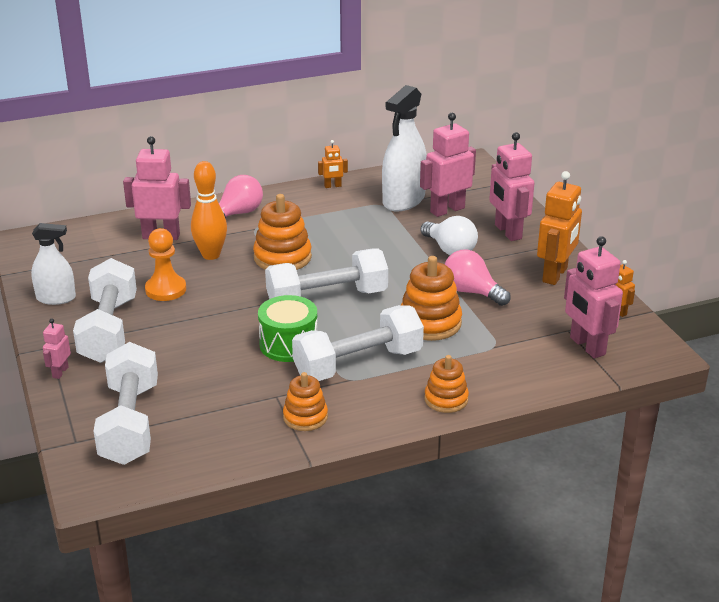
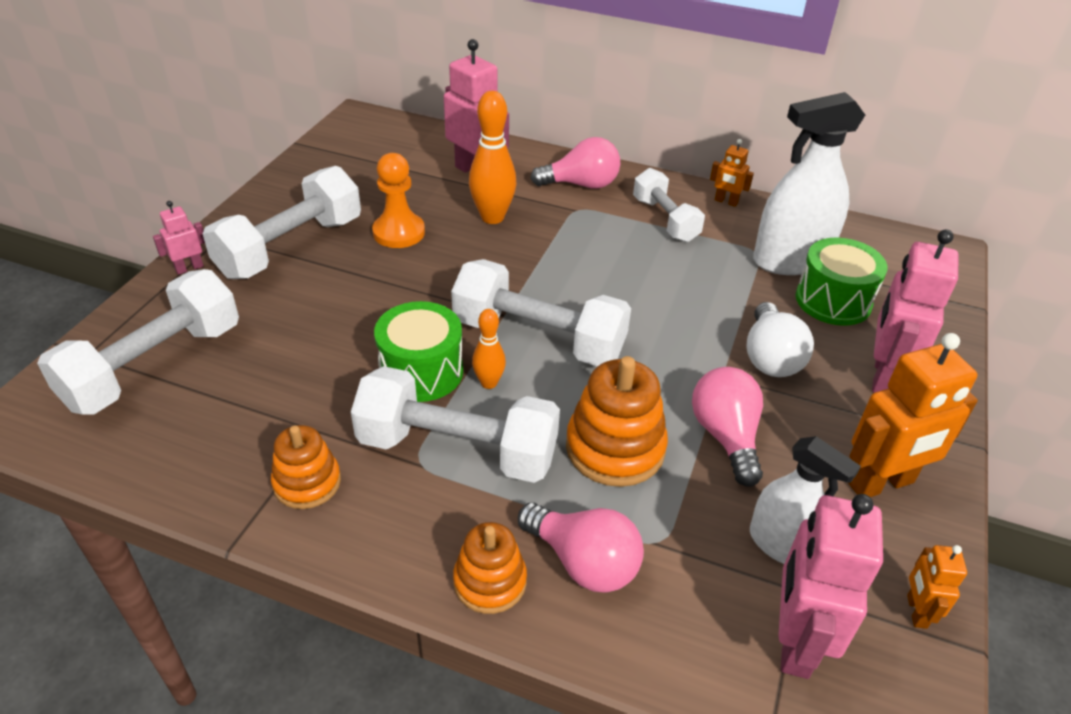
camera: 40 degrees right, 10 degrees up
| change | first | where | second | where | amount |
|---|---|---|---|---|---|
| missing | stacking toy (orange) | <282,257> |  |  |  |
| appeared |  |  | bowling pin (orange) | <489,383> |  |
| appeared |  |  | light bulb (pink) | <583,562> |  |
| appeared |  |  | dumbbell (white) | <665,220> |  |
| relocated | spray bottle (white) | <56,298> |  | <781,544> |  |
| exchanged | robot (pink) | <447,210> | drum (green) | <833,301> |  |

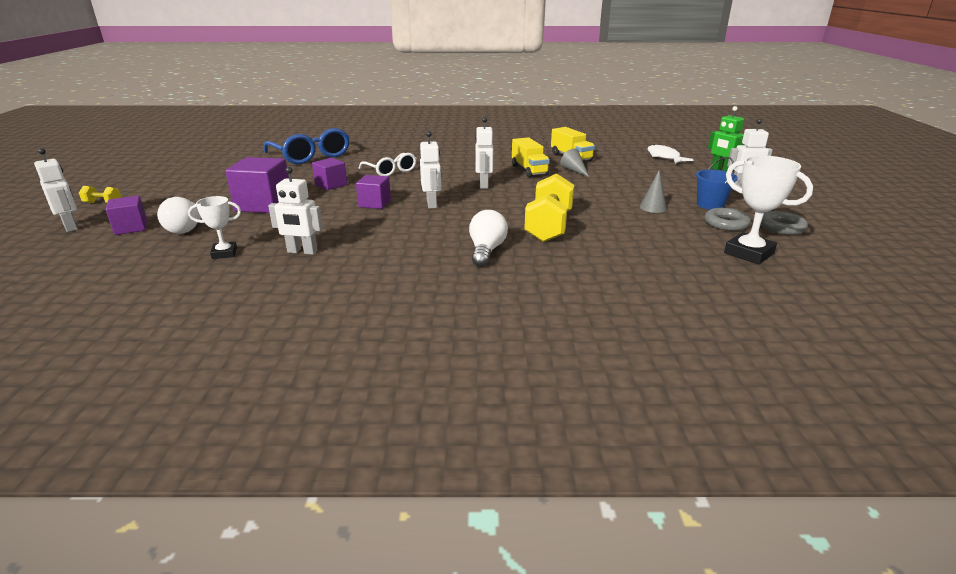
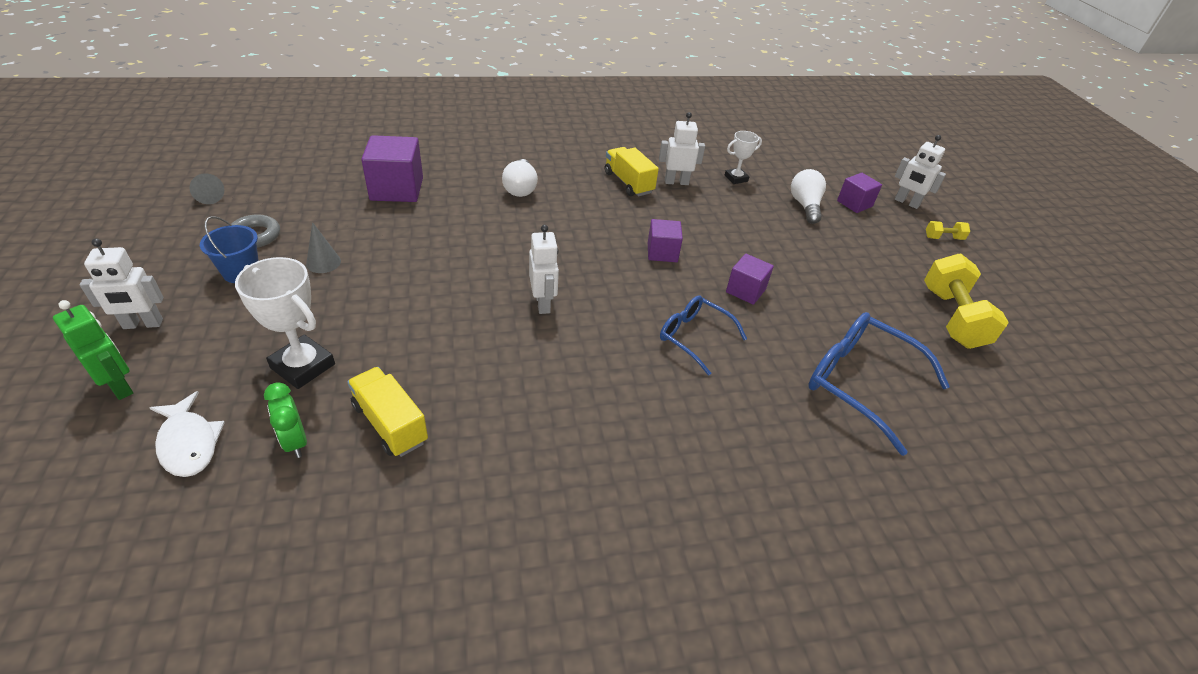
camera: 165 degrees right, 15 degrees up
| change | first | where | second | where | amount |
|---|---|---|---|---|---|
| missing | robot (white) | <432,204> |  |  |  |
| missing | ring (grey) | <781,227> |  |  |  |
| appeared |  |  | clock (green) | <295,442> |  |
| relocated | cube (purple) | <264,205> |  | <397,189> |  |
| relocated | truck (yellow) | <529,170> |  | <628,183> |  |
| relocated | dumbbell (yellow) | <548,226> |  | <952,318> |  |
| relocated | cone (grey) | <574,170> |  | <207,195> |  |
| relocated | trophy (white) | <749,253> |  | <303,366> |  |
| colour | glasses (white) | <390,171> | glasses (blue) | <694,337> |  |

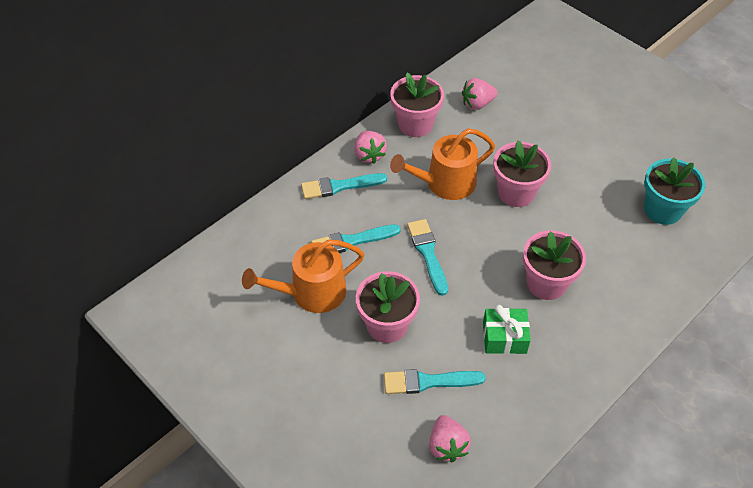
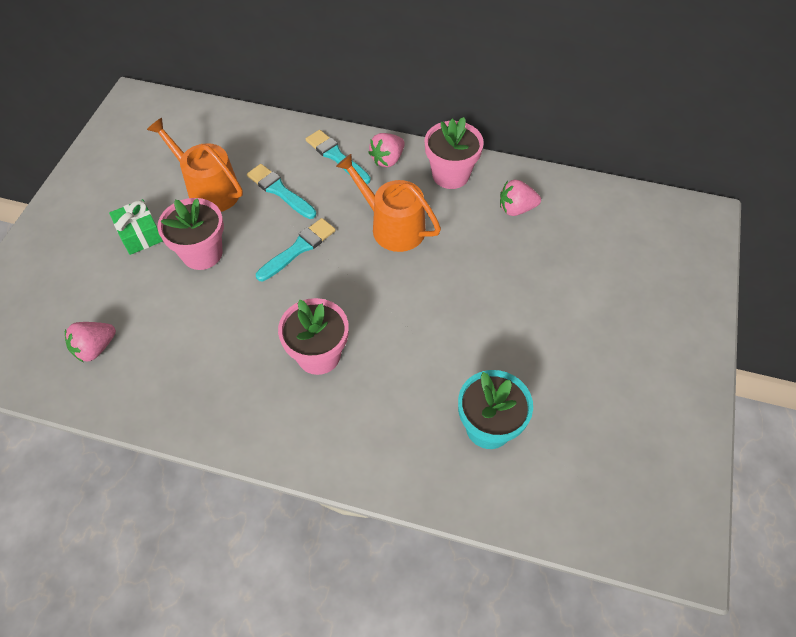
camera: 60 degrees right, 5 degrees up
| change | first | where | second | where | amount |
|---|---|---|---|---|---|
| missing | brush (turquoise) | <428,382> |  |  |  |
| missing | flower pot (pink) | <516,192> |  |  |  |
| relocated | gift (green) | <504,337> |  | <140,234> |  |
| spun | strawberry (pink) | <477,104> |  | <516,209> | 45 degrees counterclockwise |

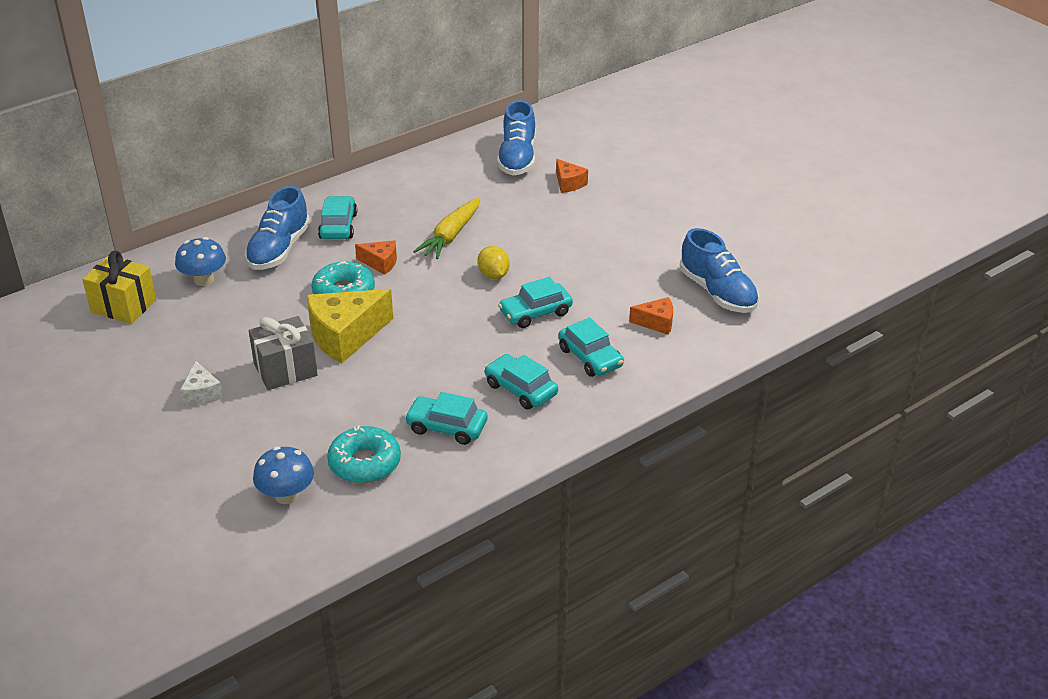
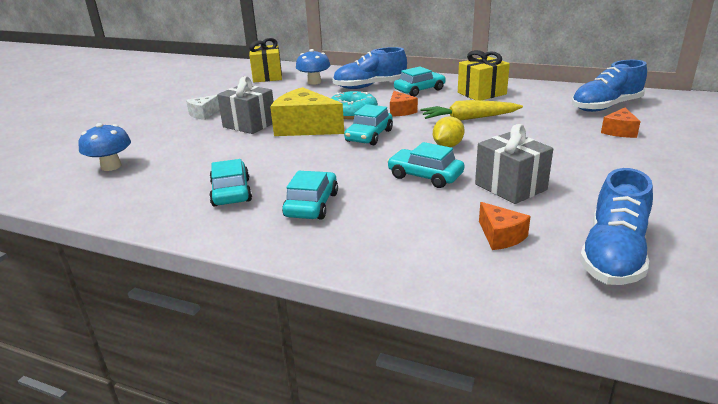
camera: 60 degrees right, 10 degrees down
| change | first | where | second | where | amount |
|---|---|---|---|---|---|
| missing | donut (turquoise) | <364,463> |  |  |  |
| appeared |  |  | gift (yellow) | <482,93> |  |
| appeared |  |  | gift (grey) | <510,187> |  |
| relocated | car (turquoise) | <590,357> |  | <369,136> |  |

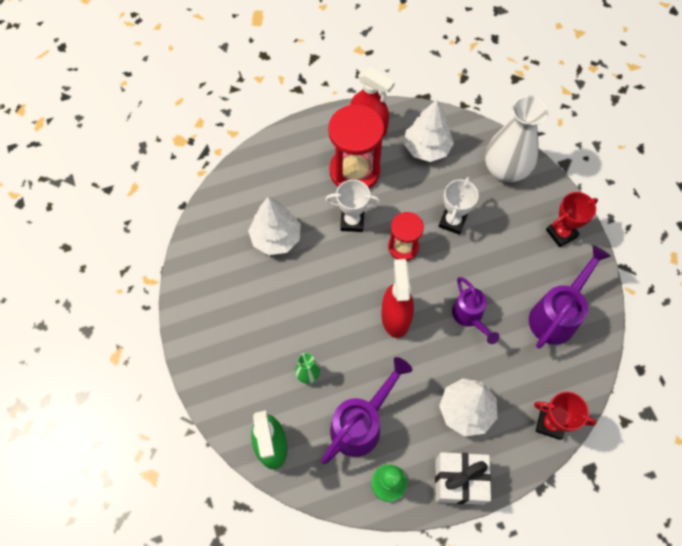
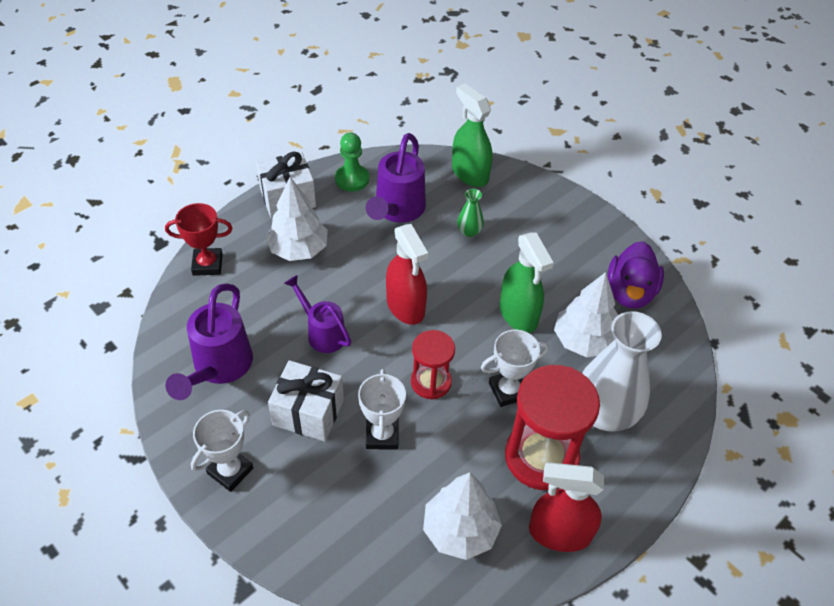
camera: 155 degrees right, 15 degrees down
| change | first | where | second | where | amount |
|---|---|---|---|---|---|
| appeared |  |  | gift (white) | <308,412> |  |
| appeared |  |  | spray bottle (green) | <518,314> |  |
| appeared |  |  | duck (purple) | <630,292> |  |
| relocated | vase (white) | <505,169> |  | <604,413> |  |
| colour | trophy (red) | <561,233> | trophy (white) | <230,471> |  |

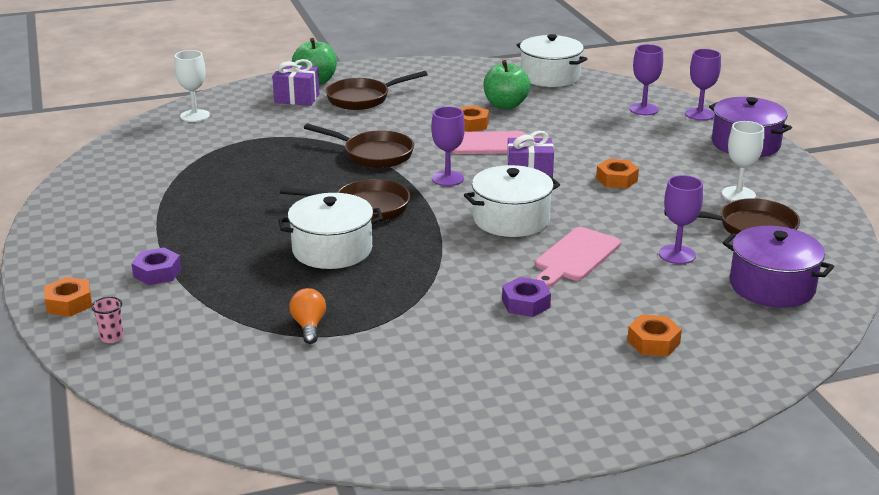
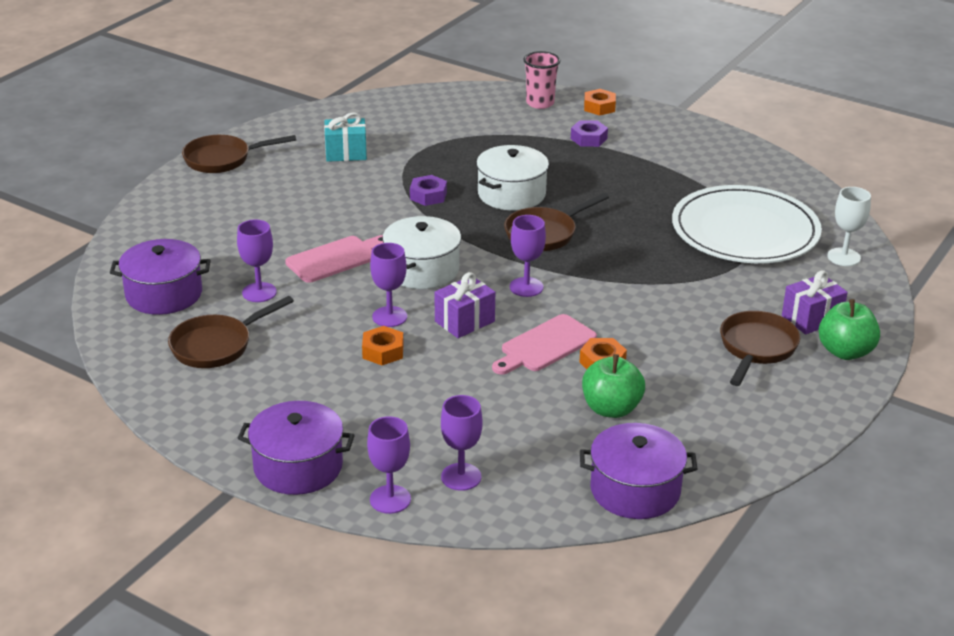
camera: 140 degrees right, 5 degrees up
| change | first | where | second | where | amount |
|---|---|---|---|---|---|
| missing | light bulb (orange) | <309,326> |  |  |  |
| missing | nut (orange) | <653,342> |  |  |  |
| missing | goblet (white) | <738,194> |  |  |  |
| appeared |  |  | gift (turquoise) | <346,153> |  |
| appeared |  |  | goblet (purple) | <389,317> |  |
| appeared |  |  | plate (white) | <745,231> |  |
| relocated | pan (brown) | <373,154> |  | <223,159> |  |
| relocated | nut (purple) | <525,303> |  | <428,195> |  |
| colour | pot (white) | <550,76> | pot (purple) | <635,490> |  |
| spun | cutting board (pink) | <575,257> |  | <335,258> | 60 degrees clockwise |
| size | cup (pink) | <112,337> |  | <540,103> | x1.80 |

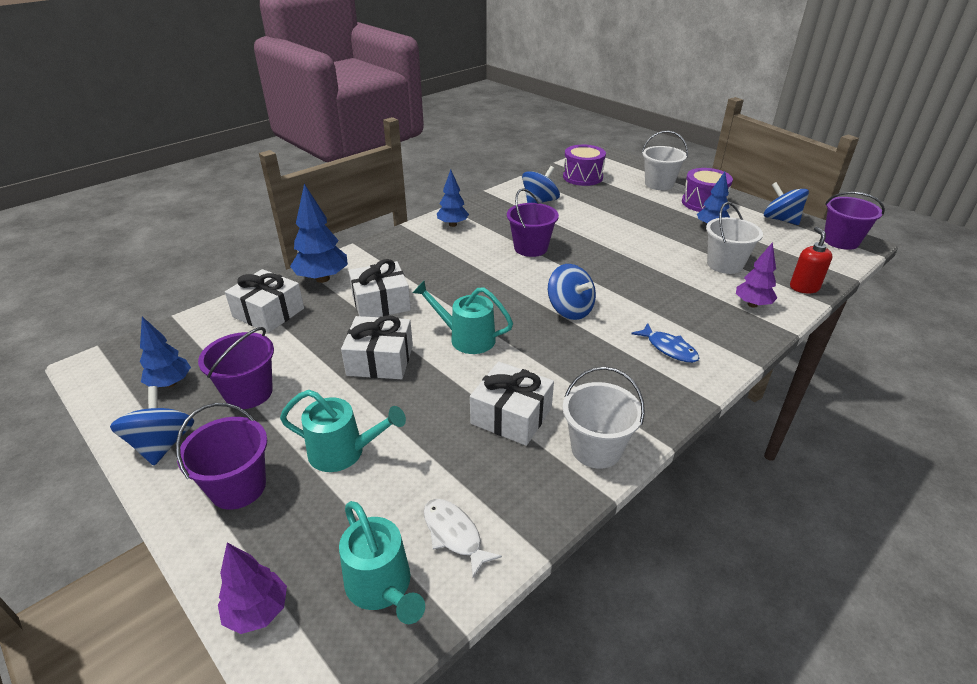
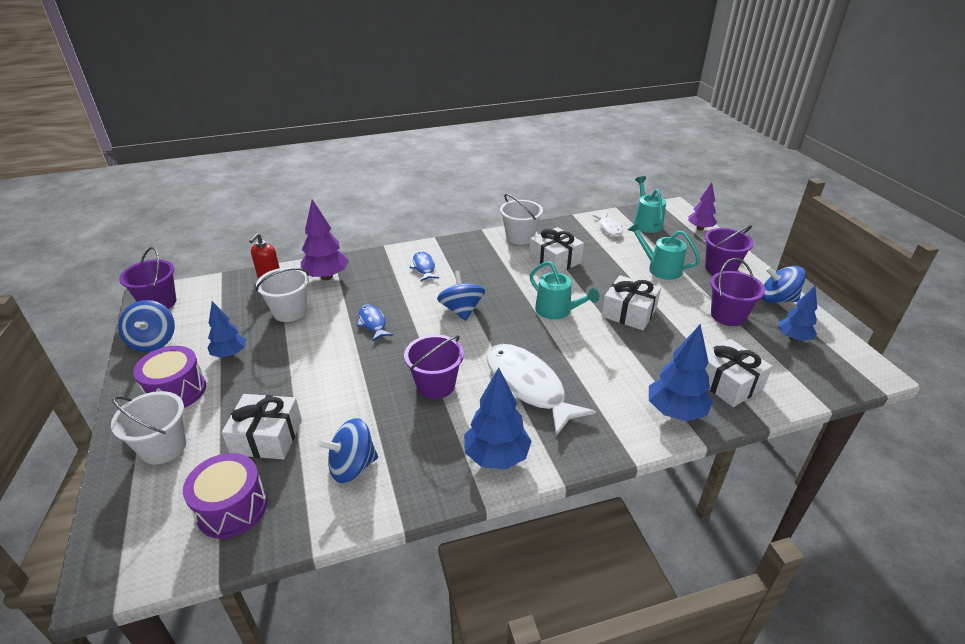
camera: 155 degrees left, 0 degrees up
| change | first | where | second | where | amount |
|---|---|---|---|---|---|
| appeared |  |  | fish (blue) | <373,323> |  |
| appeared |  |  | fish (white) | <528,387> |  |
| relocated | gift (white) | <381,302> |  | <267,437> |  |
| spun | spinning top (blue) | <162,444> |  | <777,299> | 90 degrees clockwise |
| size | tree (blue) | <452,224> |  | <496,457> | x1.51 |
| size | tree (purple) | <752,304> |  | <326,277> | x1.51 |

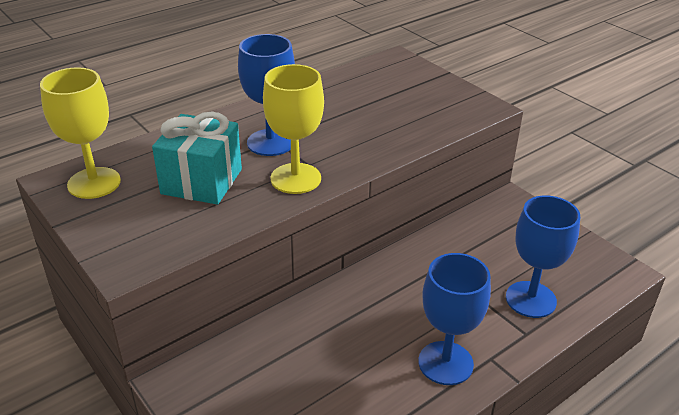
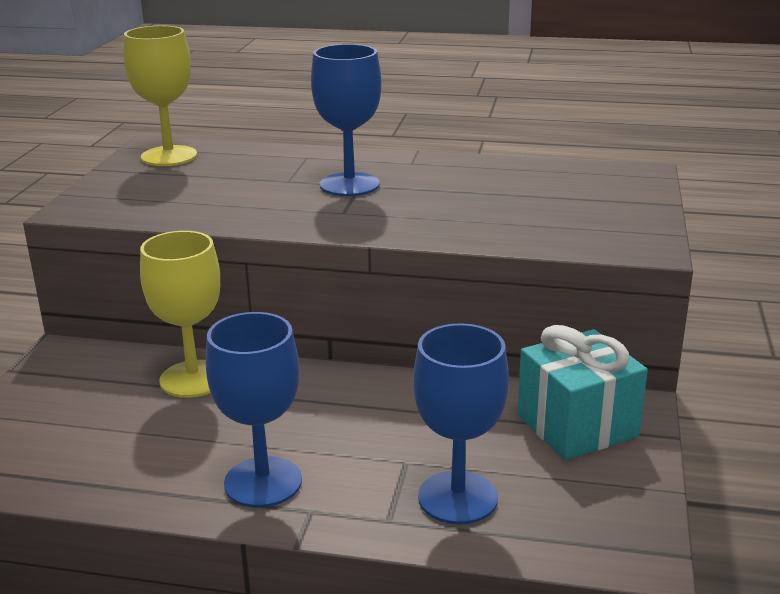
camera: 50 degrees right, 10 degrees down
| change | first | where | second | where | amount |
|---|---|---|---|---|---|
| relocated | gift (turquoise) | <202,181> |  | <577,426> |  |
| relocated | goblet (yellow) | <295,178> |  | <193,379> |  |

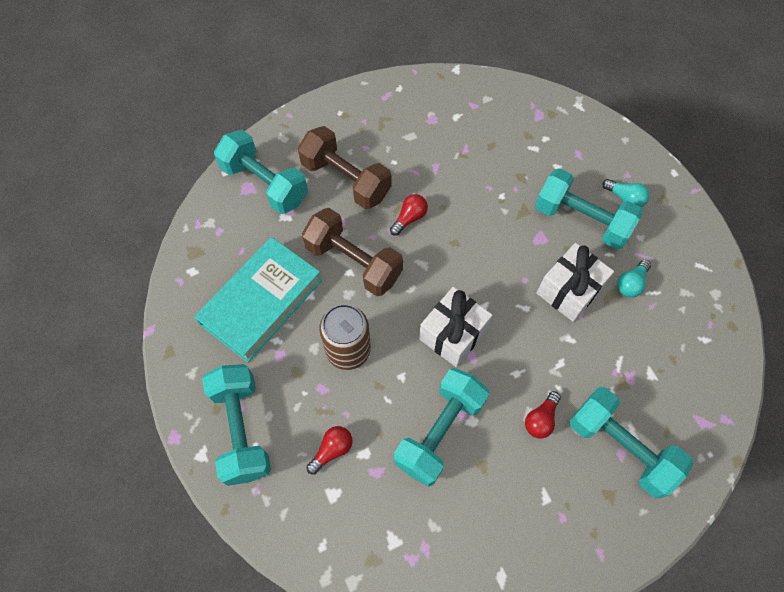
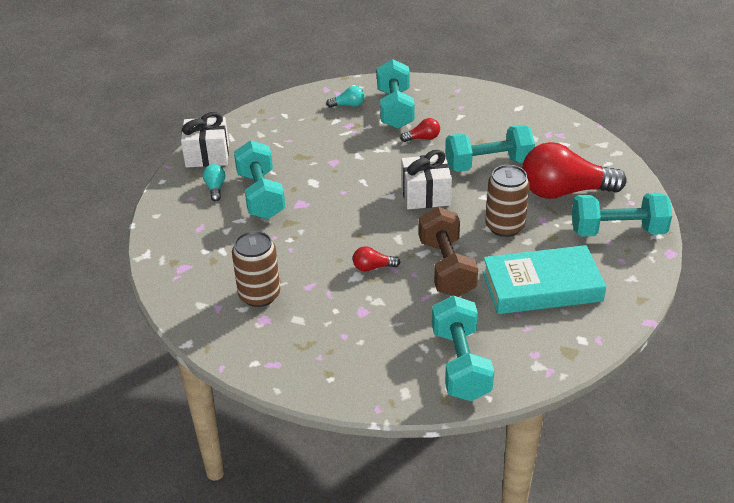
camera: 135 degrees left, 25 degrees down
| change | first | where | second | where | amount |
|---|---|---|---|---|---|
| missing | dumbbell (brown) | <346,180> |  |  |  |
| appeared |  |  | can (brown) | <259,295> |  |
| relocated | gift (white) | <569,290> |  | <207,155> |  |
| relocated | light bulb (turquoise) | <631,283> |  | <348,105> |  |
| spun | dumbbell (turquoise) | <241,429> |  | <617,231> | 60 degrees clockwise |
| size | light bulb (red) | <332,450> |  | <564,192> | x2.40 |

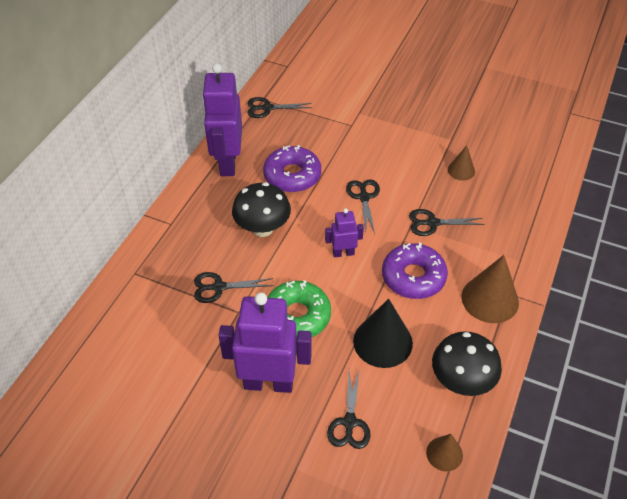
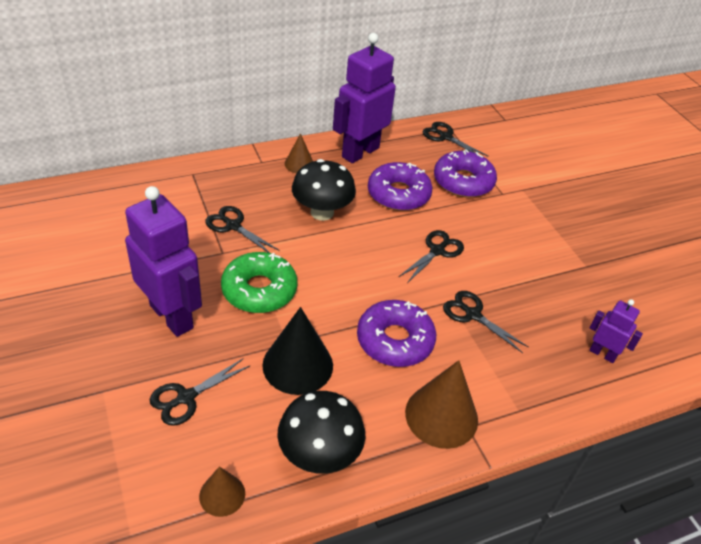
camera: 40 degrees right, 5 degrees down
| change | first | where | second | where | amount |
|---|---|---|---|---|---|
| appeared |  |  | donut (purple) | <463,182> |  |
| relocated | robot (purple) | <343,253> |  | <602,354> |  |
| relocated | cone (brown) | <461,170> |  | <299,164> |  |

